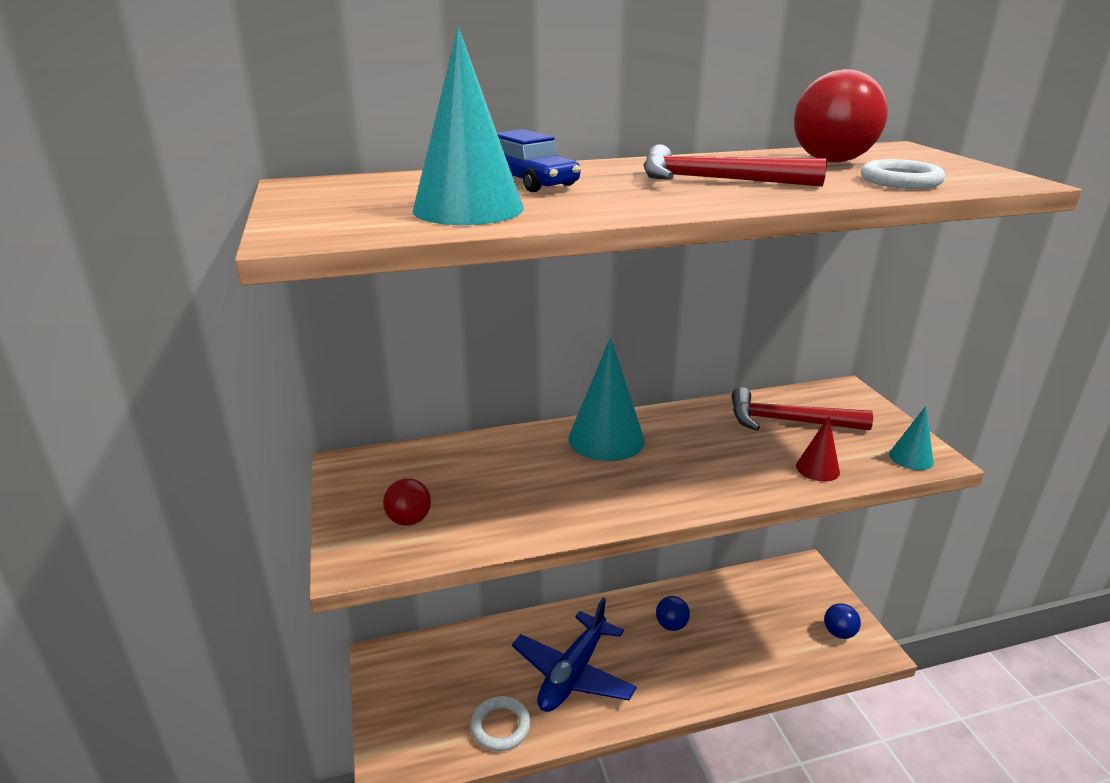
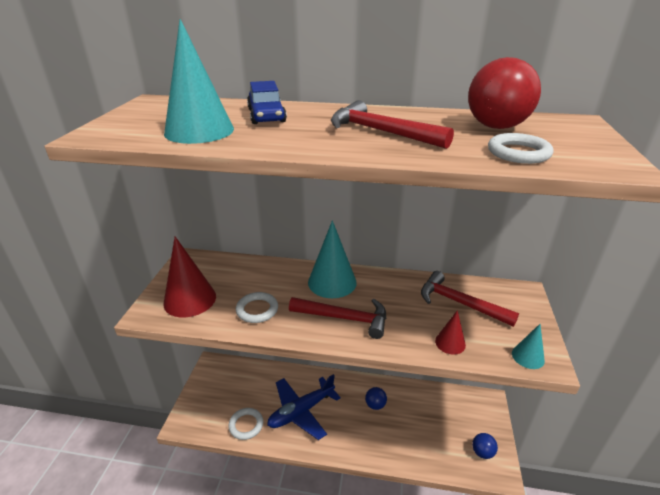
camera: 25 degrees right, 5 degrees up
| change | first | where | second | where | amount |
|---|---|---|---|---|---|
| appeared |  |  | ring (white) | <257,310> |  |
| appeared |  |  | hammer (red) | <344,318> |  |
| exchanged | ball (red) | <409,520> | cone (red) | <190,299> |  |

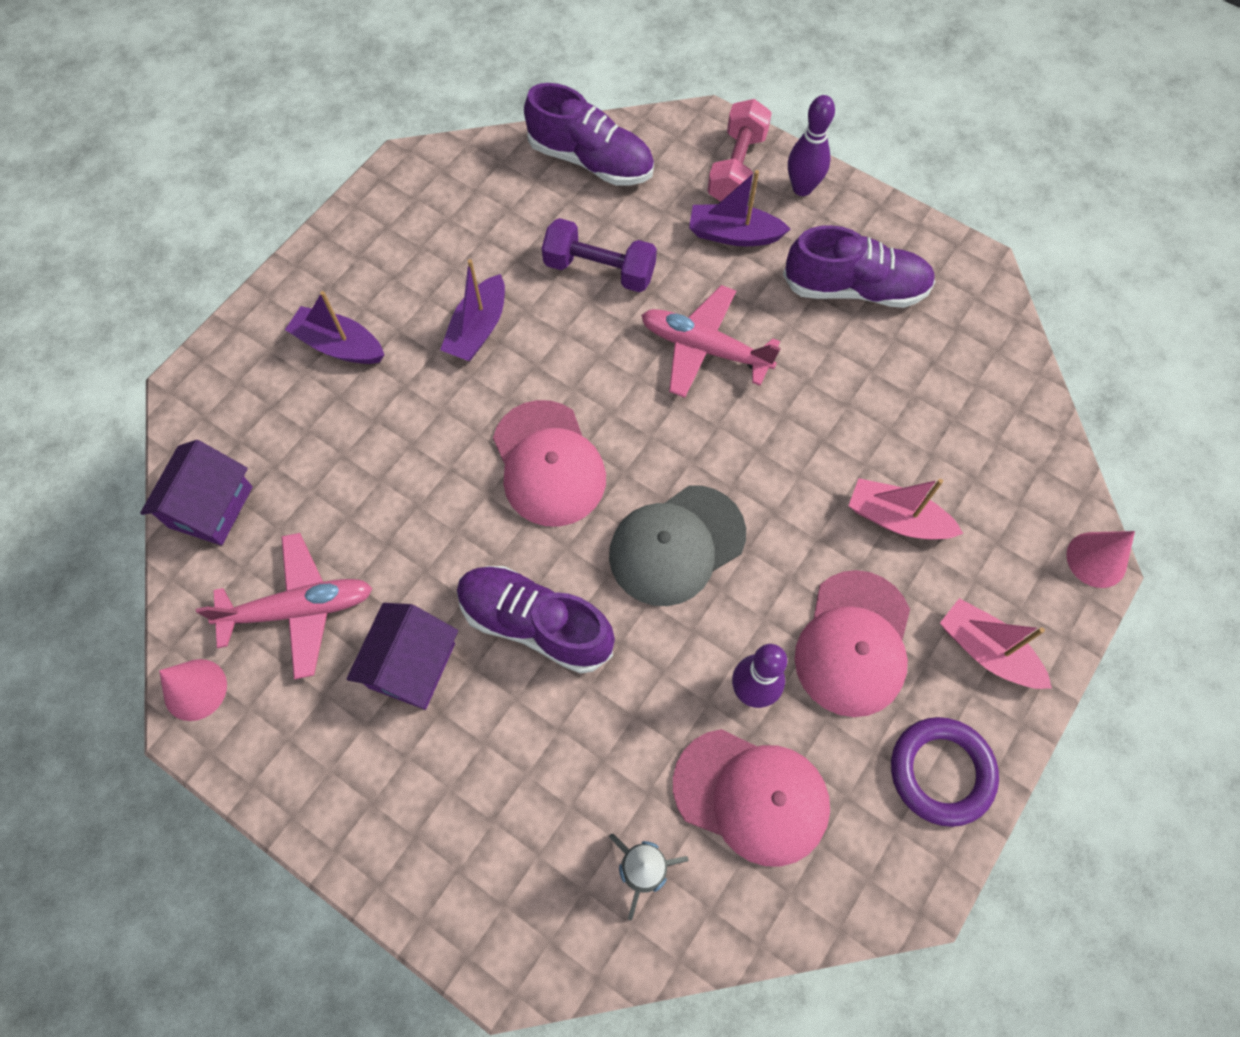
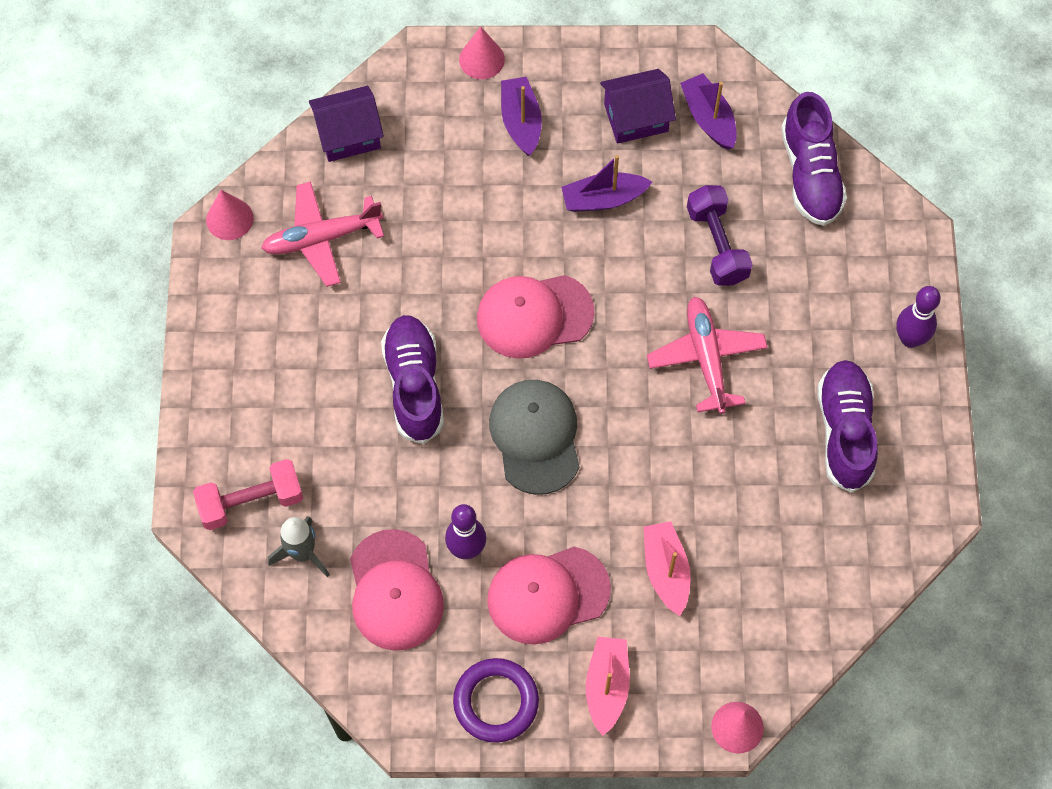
camera: 55 degrees right, 0 degrees up
| change | first | where | second | where | amount |
|---|---|---|---|---|---|
| appeared |  |  | cone (pink) | <481,59> |  |
| relocated | house (purple) | <412,665> |  | <636,117> |  |
| relocated | boat (purple) | <733,234> |  | <708,118> |  |
| relocated | dumbbell (pink) | <737,168> |  | <251,502> |  |
| spun | plane (pink) | <299,609> |  | <321,238> | 120 degrees clockwise |
| spun | cap (pink) | <548,463> |  | <534,316> | 45 degrees clockwise |
| spun | cap (grey) | <676,545> |  | <535,437> | 60 degrees clockwise |
| spun | shoe (purple) | <855,288> |  | <844,431> | 150 degrees counterclockwise |

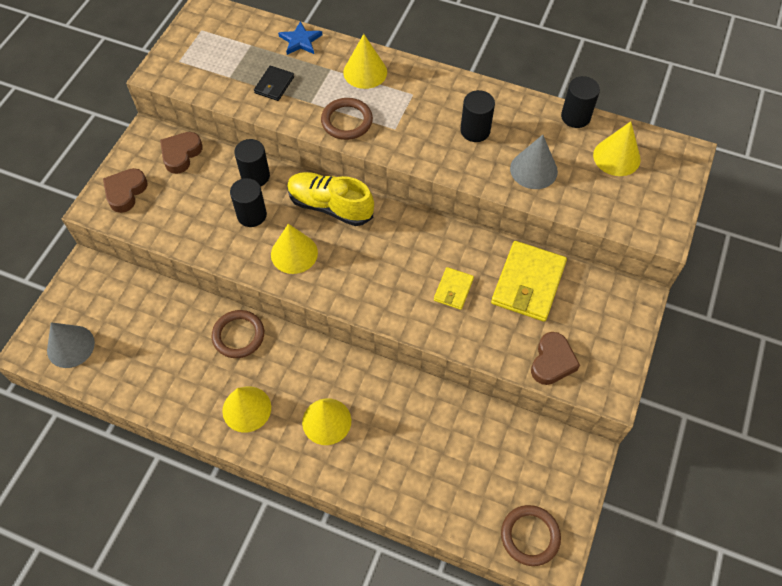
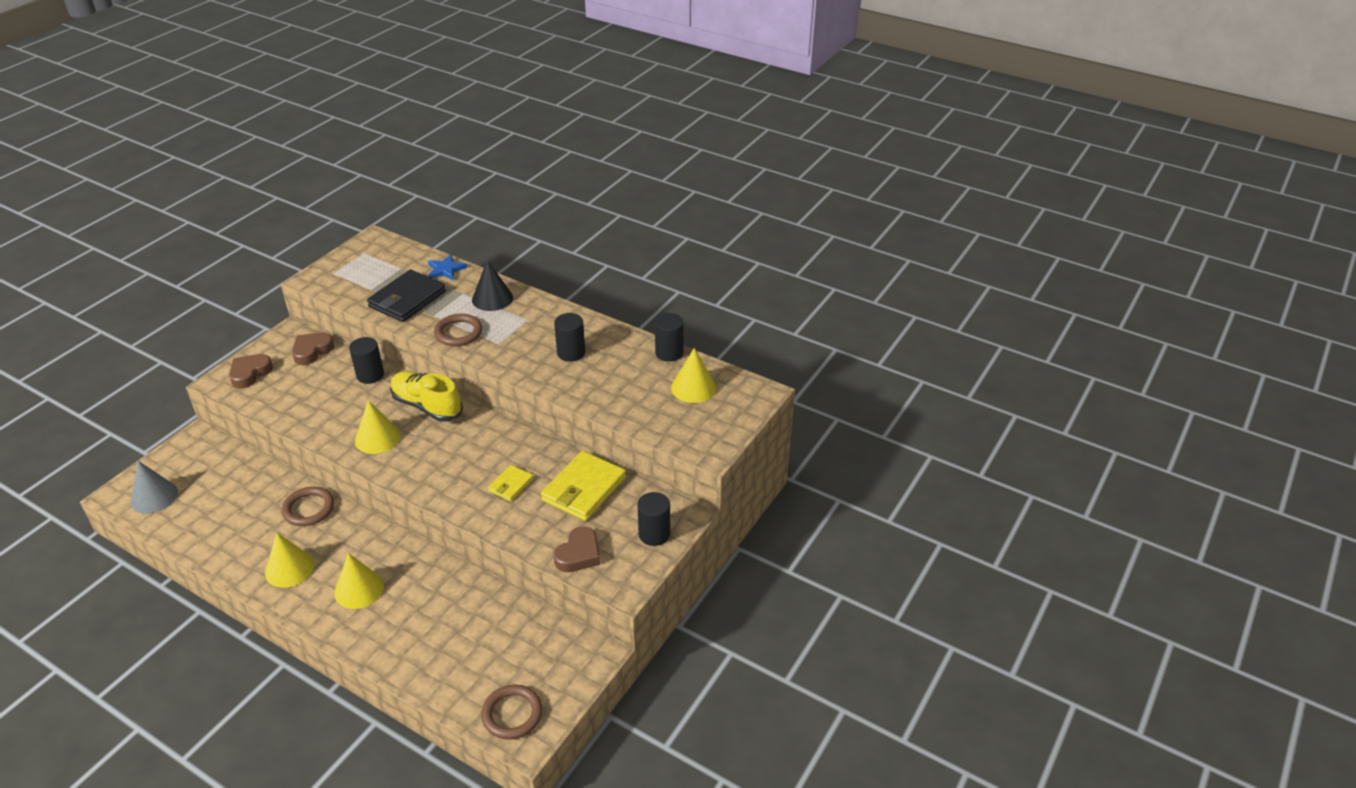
camera: 10 degrees right, 20 degrees down
| change | first | where | second | where | amount |
|---|---|---|---|---|---|
| missing | cone (grey) | <533,170> |  |  |  |
| relocated | cylinder (black) | <252,215> |  | <654,534> |  |
| colour | cone (yellow) | <365,72> | cone (black) | <492,298> |  |
| size | wallet (black) | <274,85> |  | <407,299> | x1.91 |

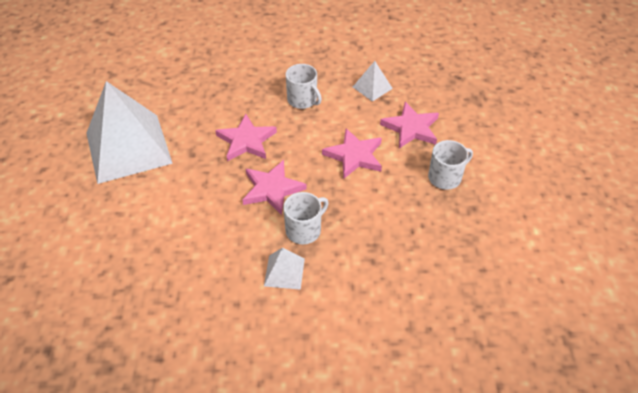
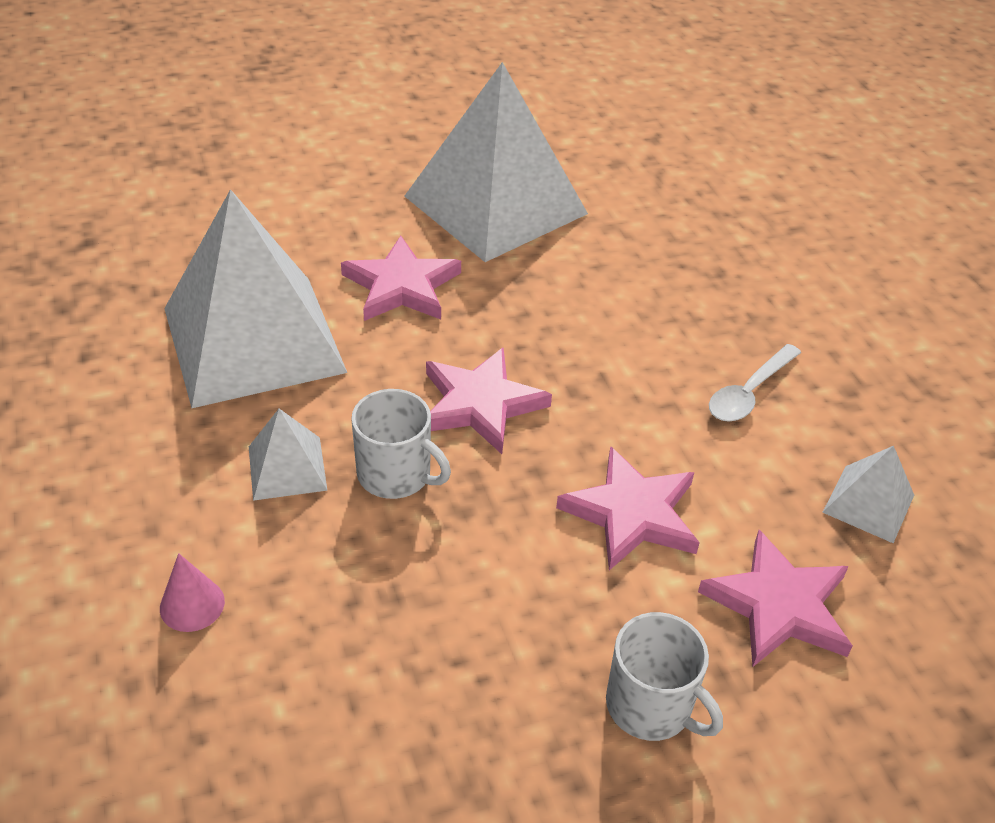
camera: 70 degrees right, 5 degrees down
| change | first | where | second | where | amount |
|---|---|---|---|---|---|
| appeared |  |  | cone (pink) | <192,604> |  |
| appeared |  |  | pyramid (white) | <253,339> |  |
| relocated | star (pink) | <246,141> |  | <401,286> |  |
| exchanged | mug (white) | <302,100> | spoon (white) | <748,393> |  |

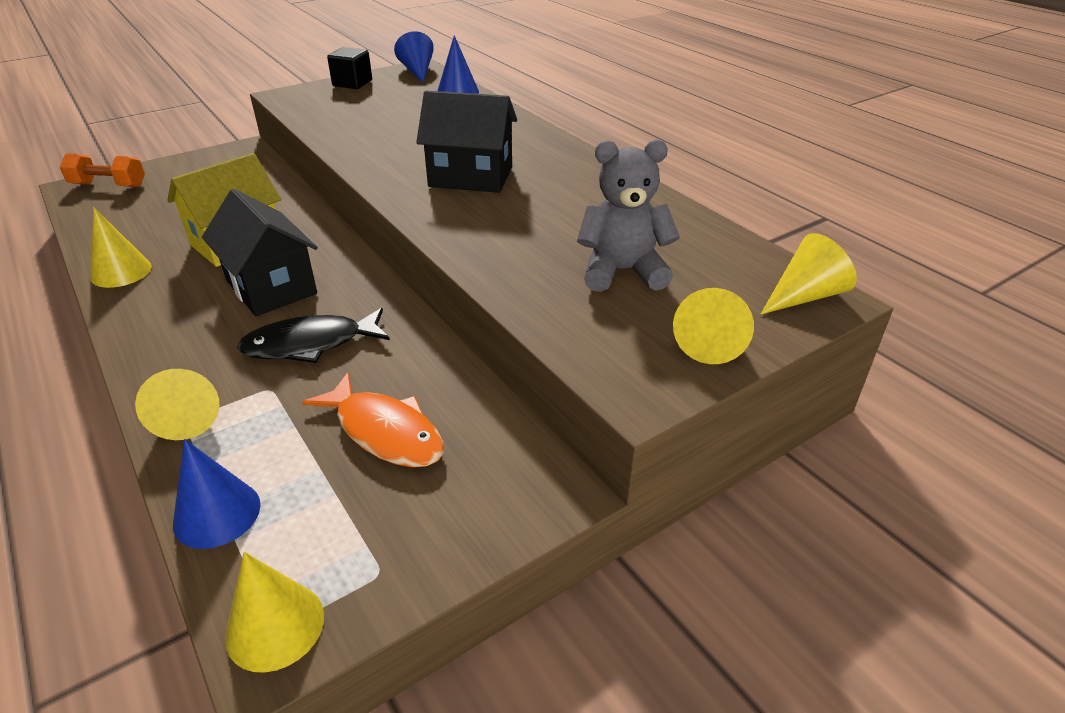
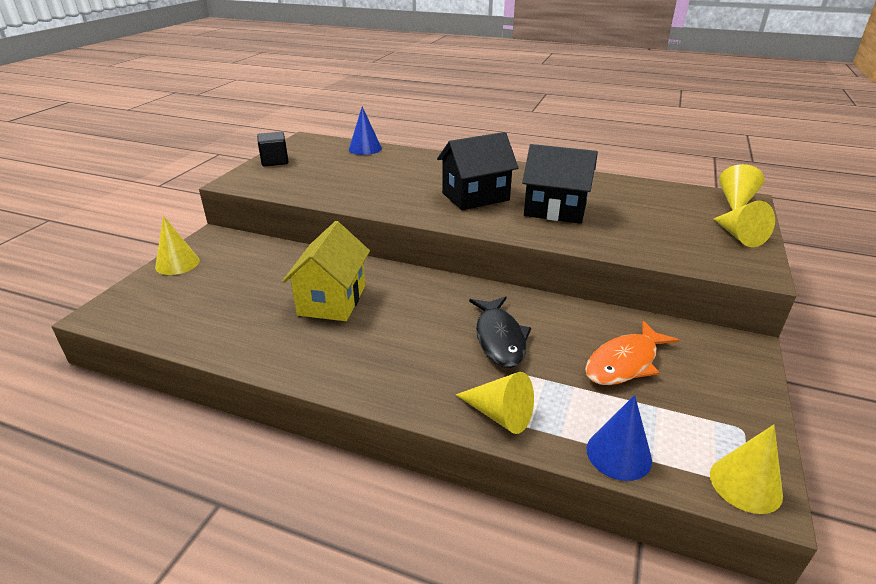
camera: 35 degrees left, 5 degrees down
| change | first | where | second | where | amount |
|---|---|---|---|---|---|
| missing | dumbbell (orange) | <108,185> |  |  |  |
| missing | cone (blue) | <417,71> |  |  |  |
| missing | teddy bear (grey) | <622,271> |  |  |  |
| relocated | cone (yellow) | <121,272> |  | <177,263> |  |
| relocated | house (black) | <271,287> |  | <555,210> |  |
| spun | fish (black) | <310,344> |  | <499,338> | 45 degrees counterclockwise |
| spun | fish (orange) | <385,432> |  | <625,362> | 135 degrees clockwise |

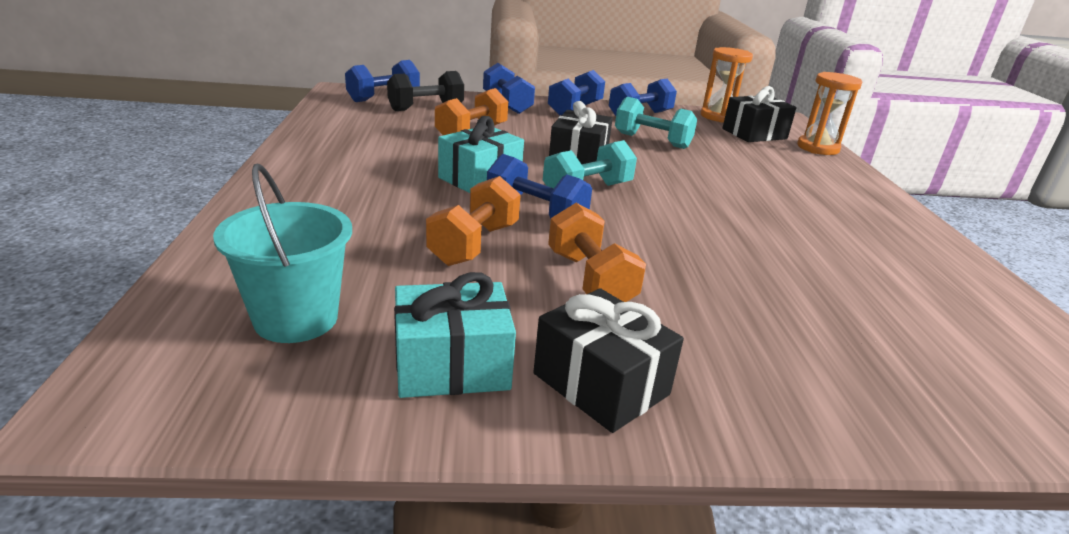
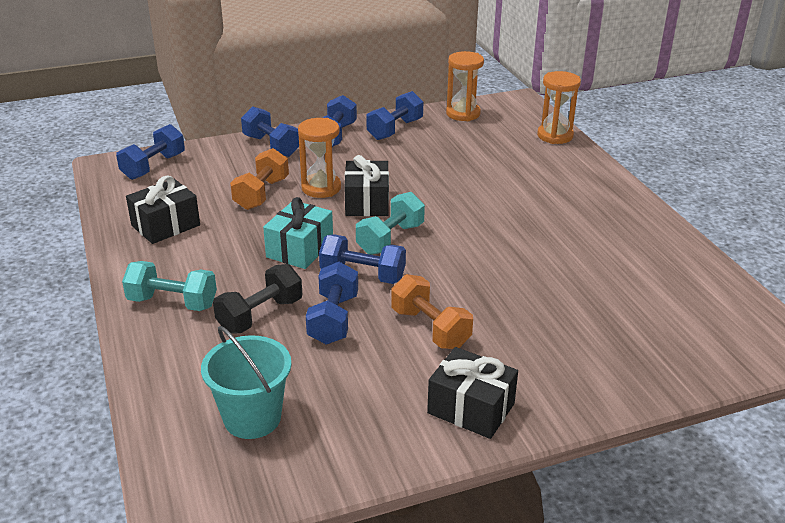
camera: 15 degrees left, 5 degrees up
| change | first | where | second | where | amount |
|---|---|---|---|---|---|
| missing | gift (turquoise) | <452,365> |  |  |  |
| appeared |  |  | hourglass (orange) | <321,188> |  |
| relocated | dumbbell (black) | <426,108> |  | <260,315> |  |
| relocated | dumbbell (turquoise) | <652,141> |  | <172,302> |  |
| relocated | gift (black) | <754,134> |  | <165,225> |  |
| colour | dumbbell (orange) | <474,244> | dumbbell (blue) | <333,319> |  |

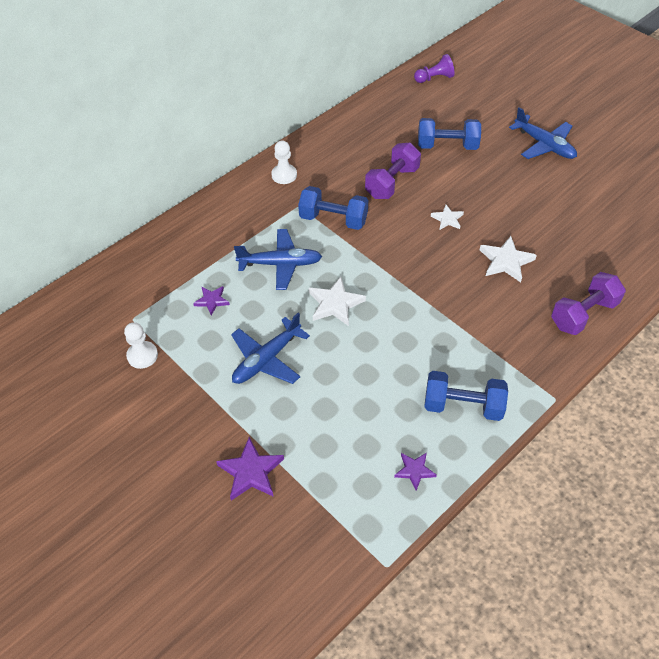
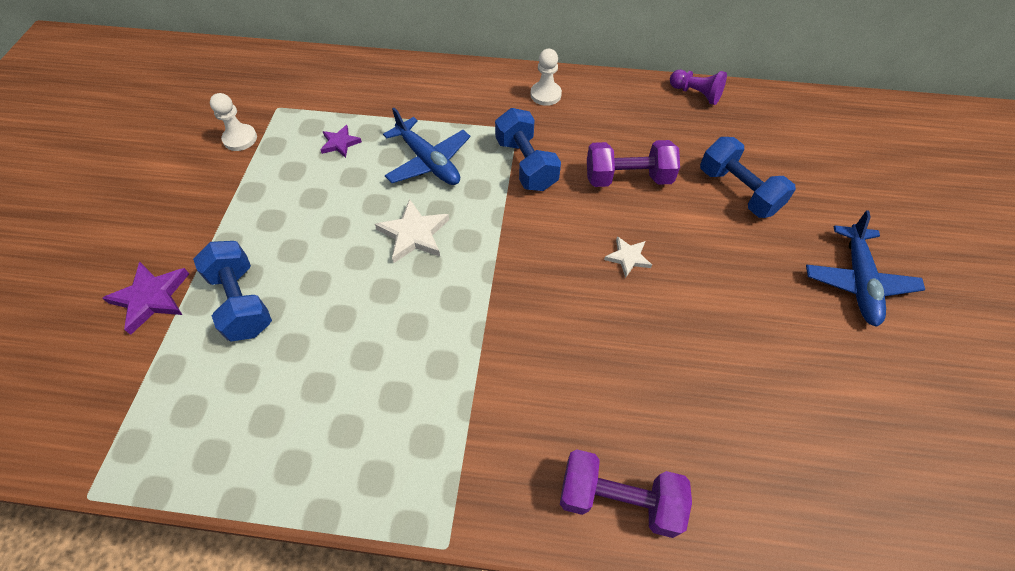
camera: 50 degrees right, 5 degrees up
| change | first | where | second | where | amount |
|---|---|---|---|---|---|
| missing | plane (blue) | <267,359> |  |  |  |
| missing | star (purple) | <414,471> |  |  |  |
| missing | star (white) | <506,261> |  |  |  |
| relocated | pawn (purple) | <434,78> |  | <696,94> |  |
| relocated | dumbbell (blue) | <463,406> |  | <242,302> |  |

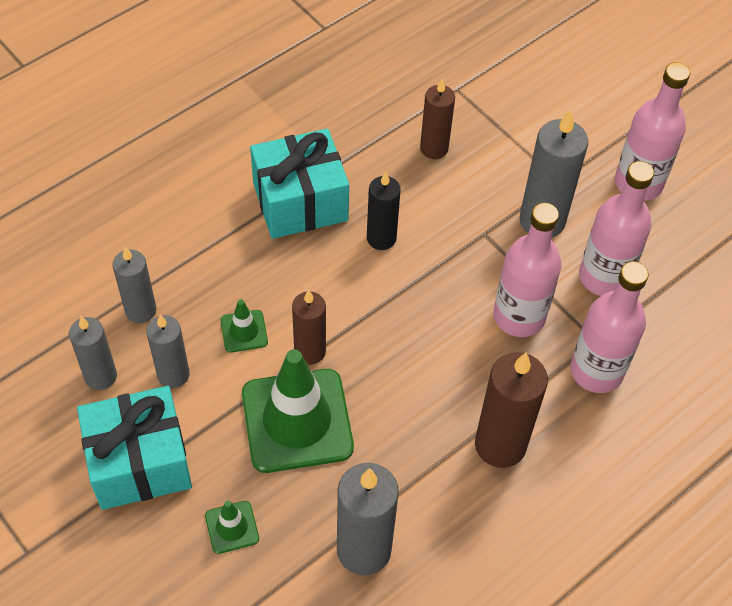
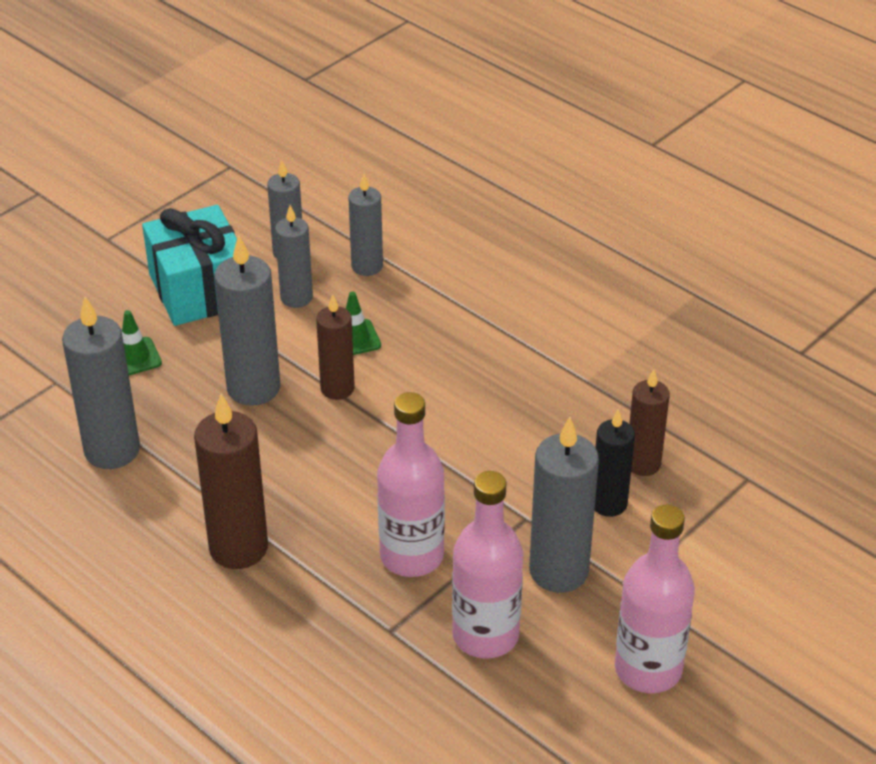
camera: 85 degrees right, 15 degrees down
| change | first | where | second | where | amount |
|---|---|---|---|---|---|
| missing | gift (turquoise) | <300,202> |  |  |  |
| missing | bottle (pink) | <596,371> |  |  |  |
| relocated | candle (black) | <381,238> |  | <609,504> |  |
| exchanged | traffic cone (green) | <297,421> | candle (grey) | <253,388> |  |

